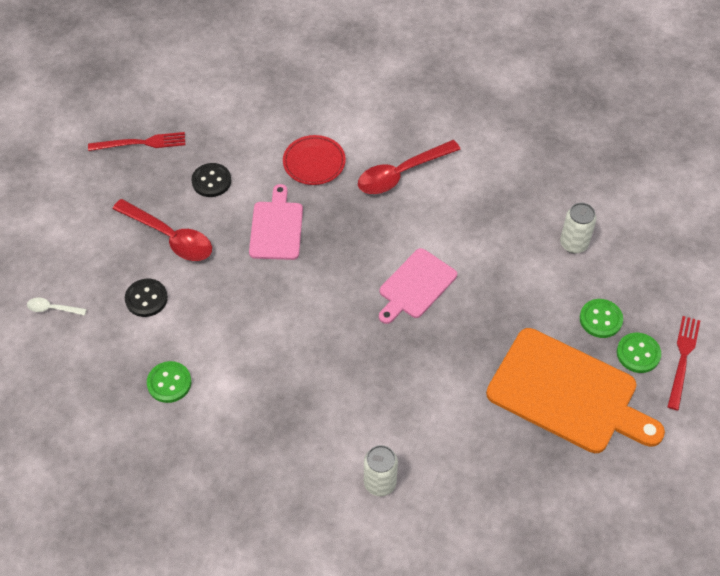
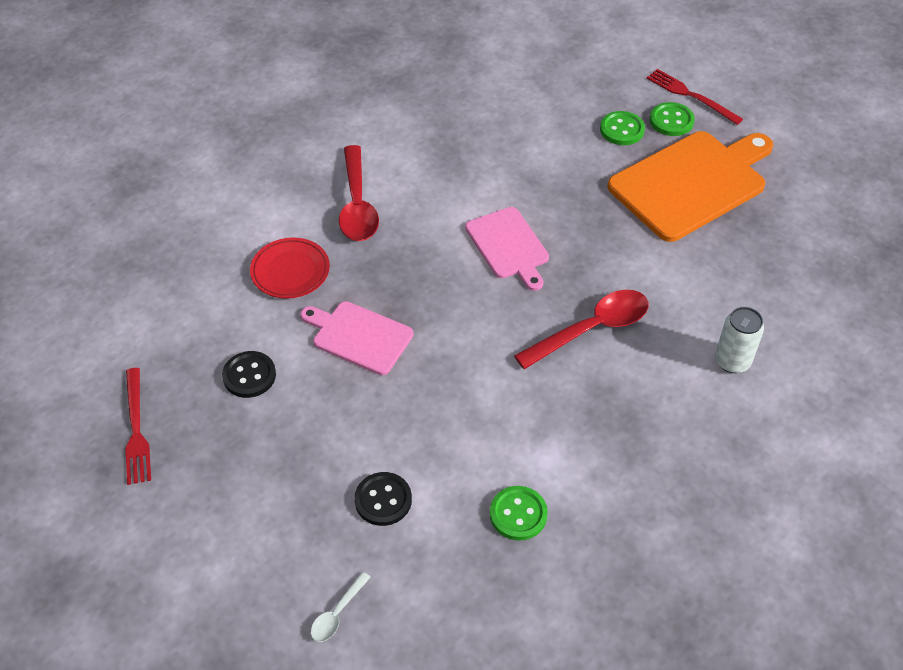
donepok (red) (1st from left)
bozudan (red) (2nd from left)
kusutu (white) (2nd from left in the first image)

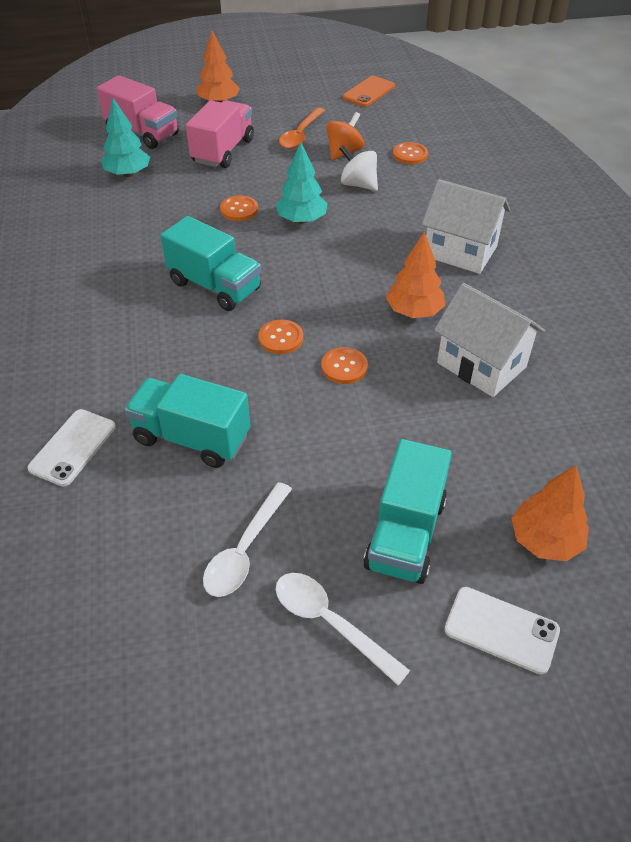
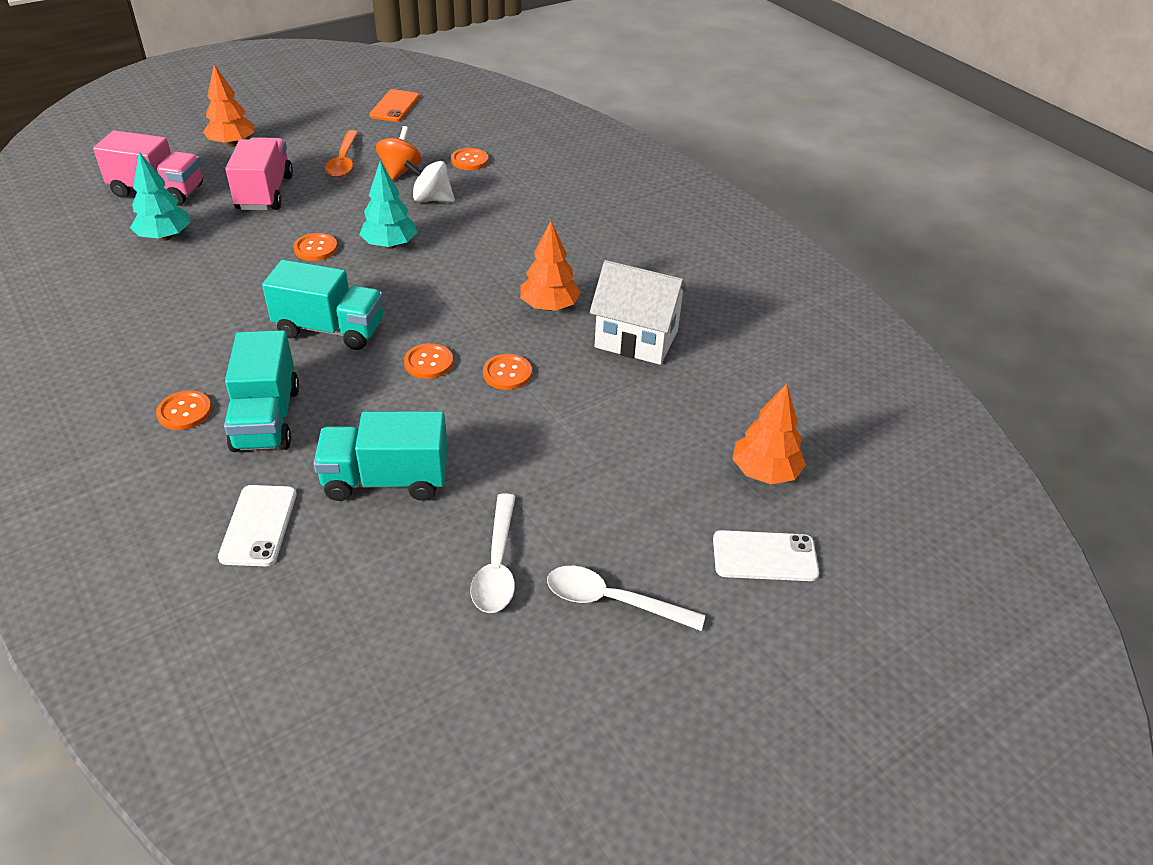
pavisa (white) (1st from left in the first image)
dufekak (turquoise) (1st from left)
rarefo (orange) (1st from left)

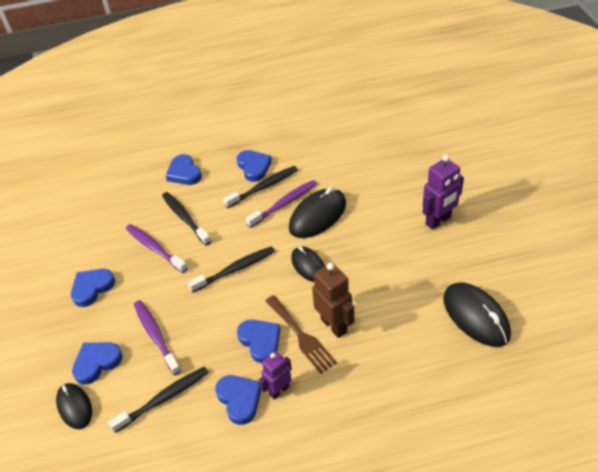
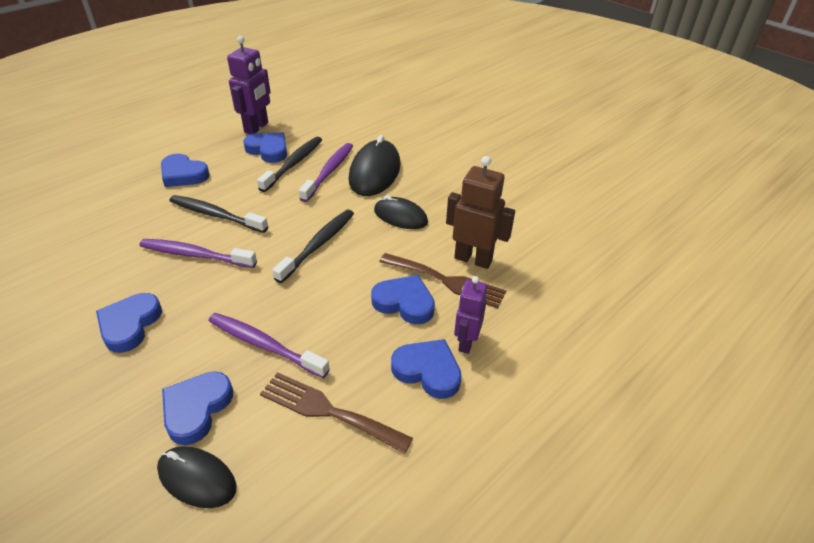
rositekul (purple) (1st from left)
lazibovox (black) (4th from left in the first image)
donepok (brown) (1st from left)

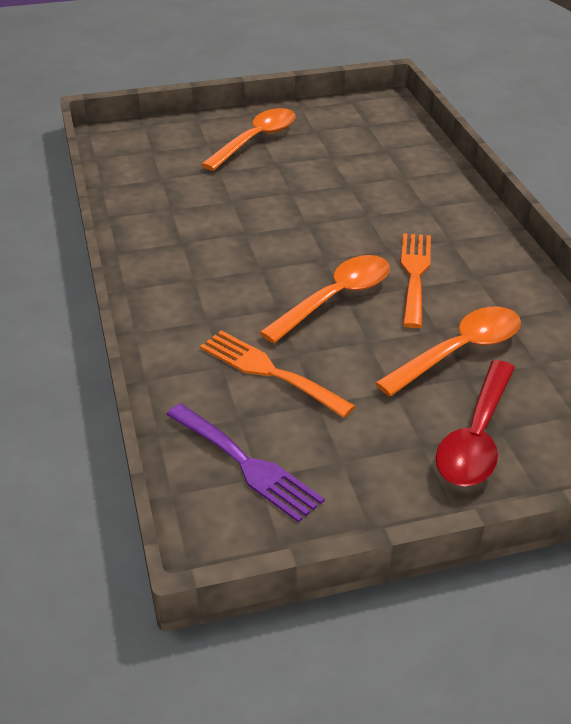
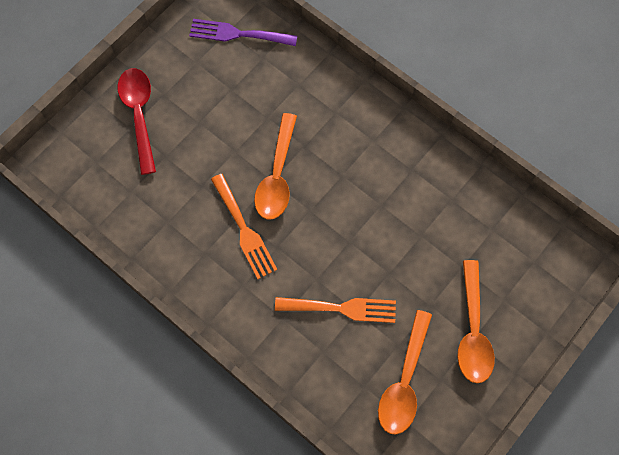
bozudan (orange) (2nd from left)
donepok (orange) (2nd from left)

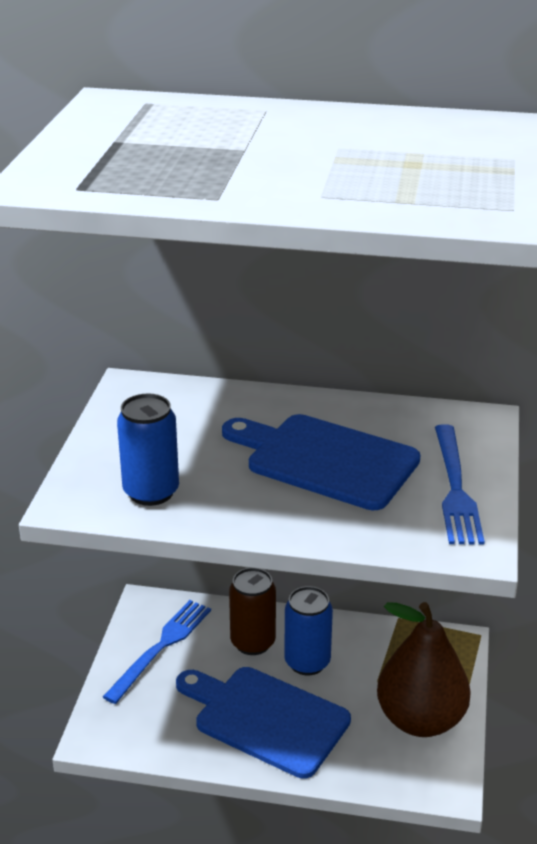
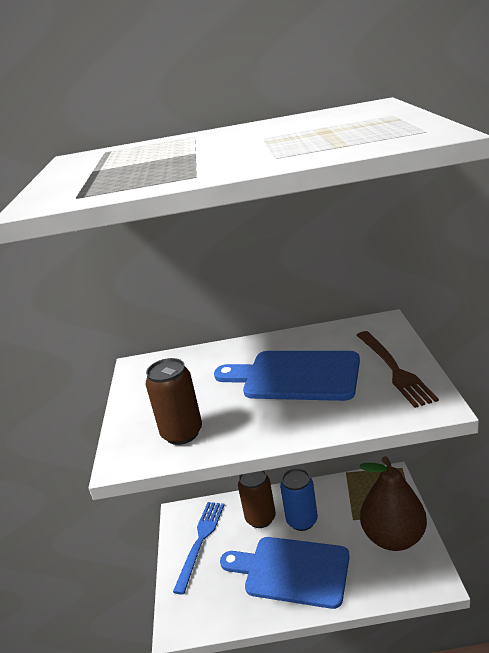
kusutu (brown) (1st from left)
donepok (brown)

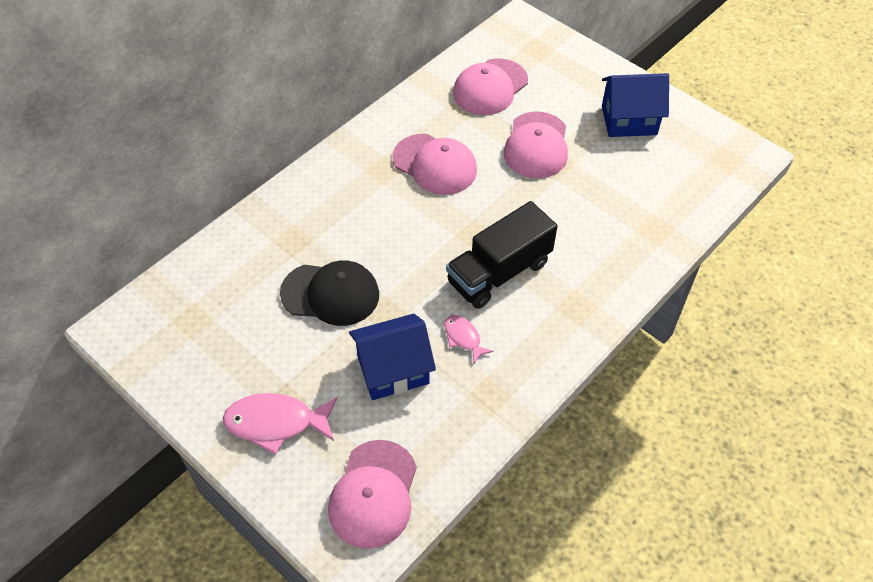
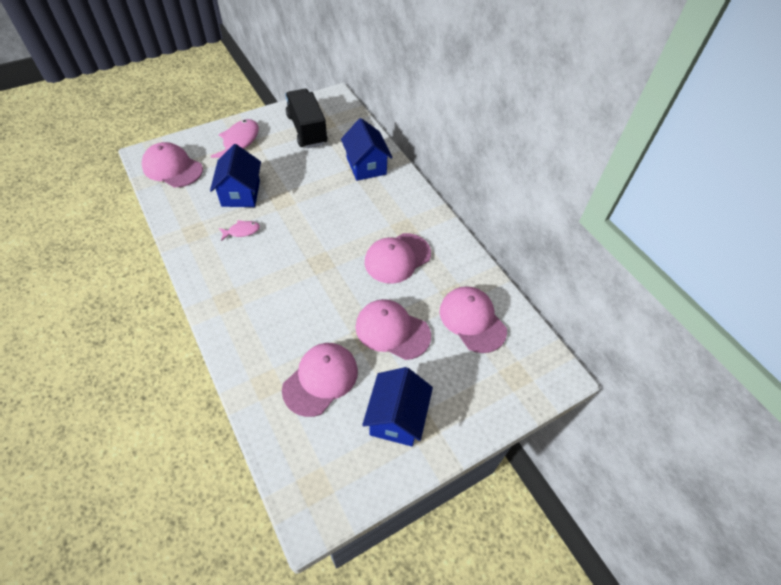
dufekak (black)
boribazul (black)
pavisa (blue) (2nd from left)
boribazul (pink) (2nd from left)

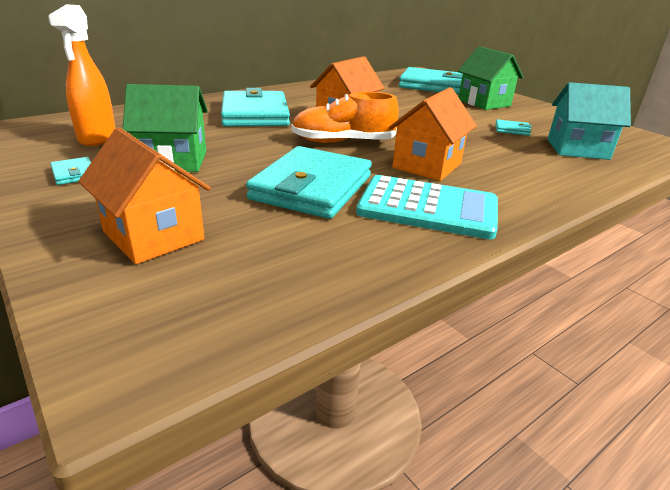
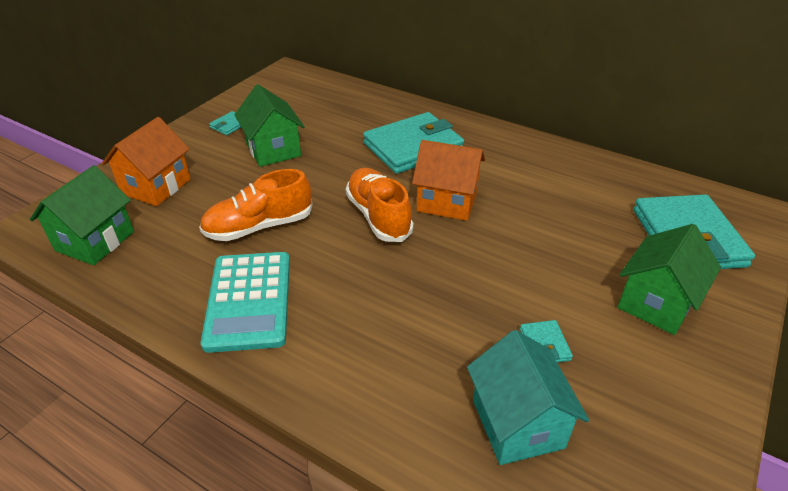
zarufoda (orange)
pavisa (orange) (3rd from left in the first image)
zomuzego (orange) (1st from left)
pavisa (green) (1st from left)

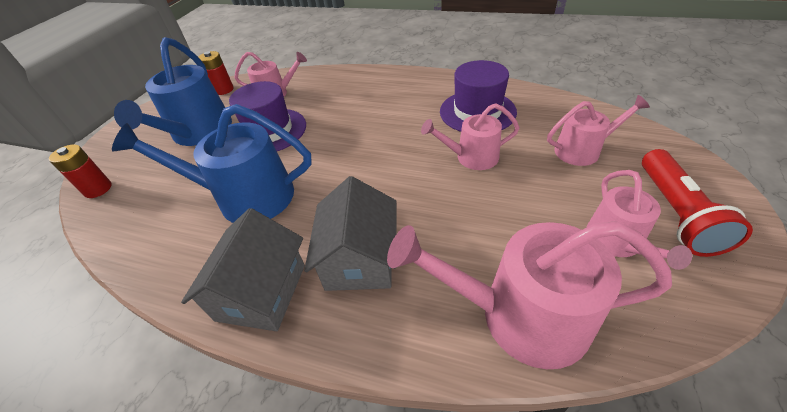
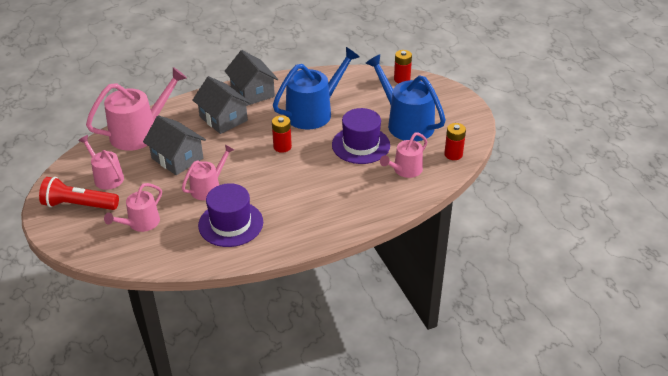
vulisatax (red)
pavisa (grey) (1st from left)
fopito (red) (1st from left)

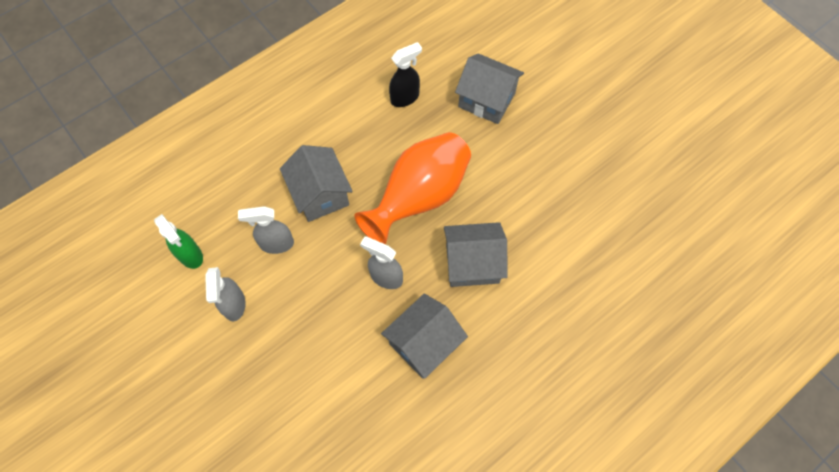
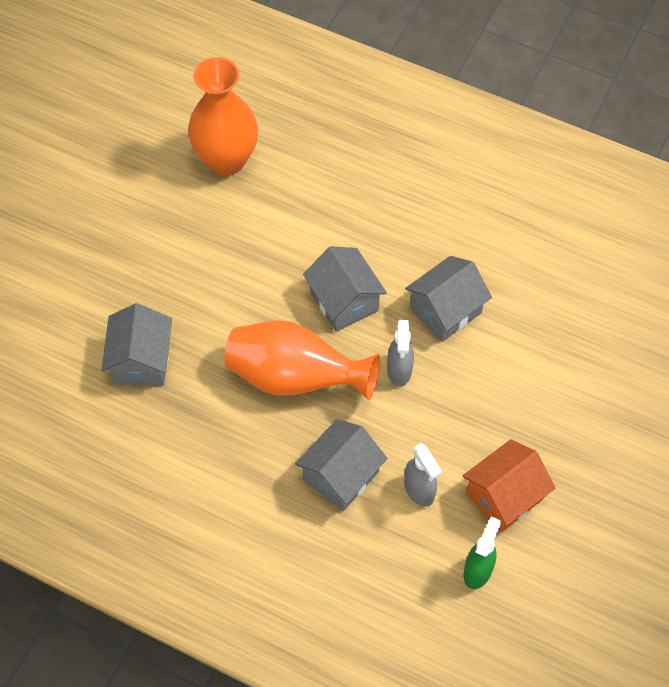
zarufoda (black)
pavisa (orange)
pavisa (grey) (4th from left)
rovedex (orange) (1st from left)

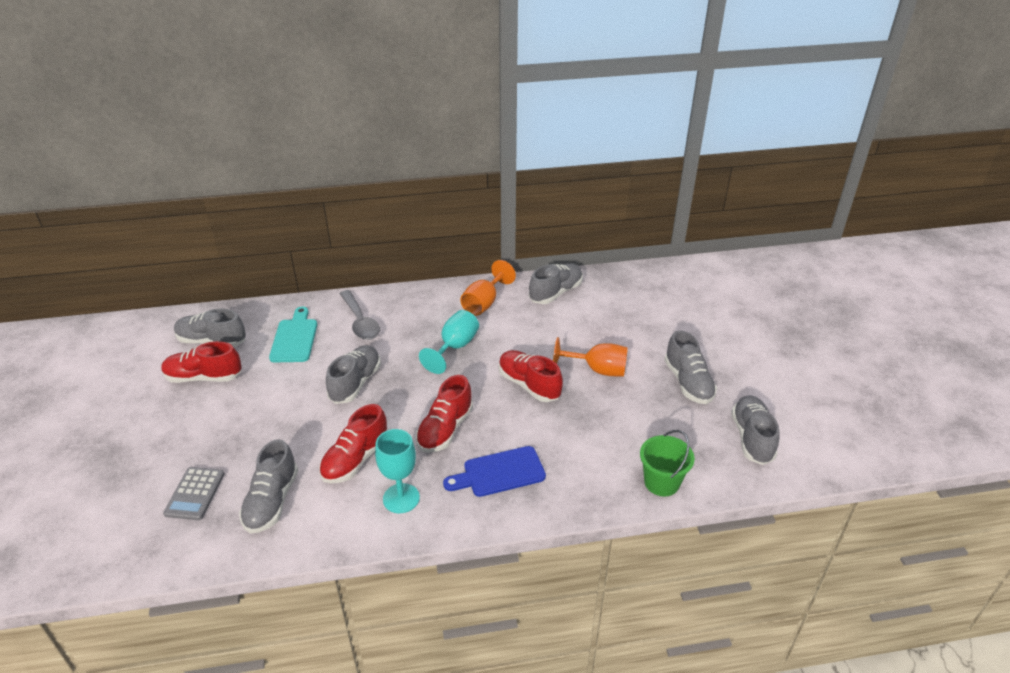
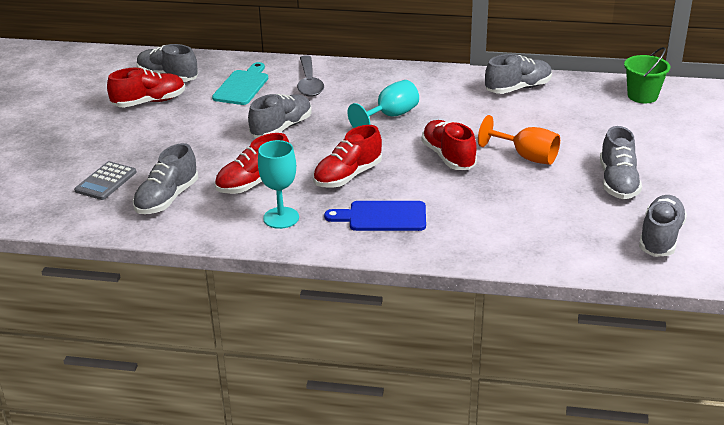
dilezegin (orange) (1st from left in the first image)
zomuzego (red) (1st from left)
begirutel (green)

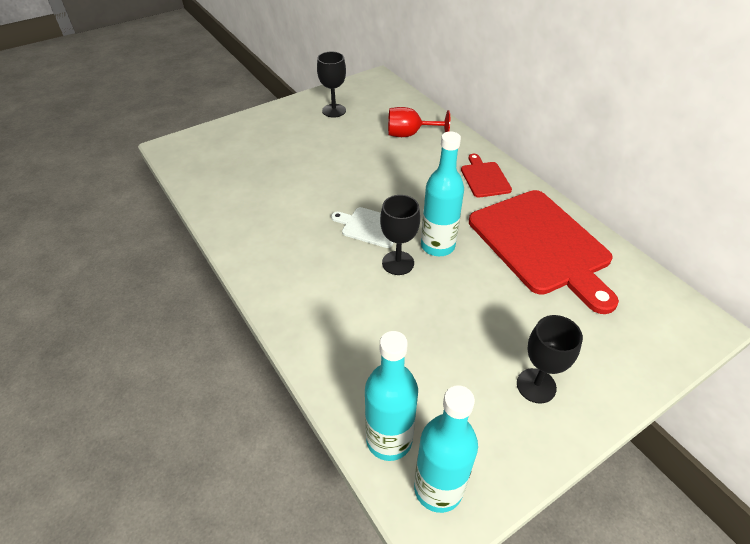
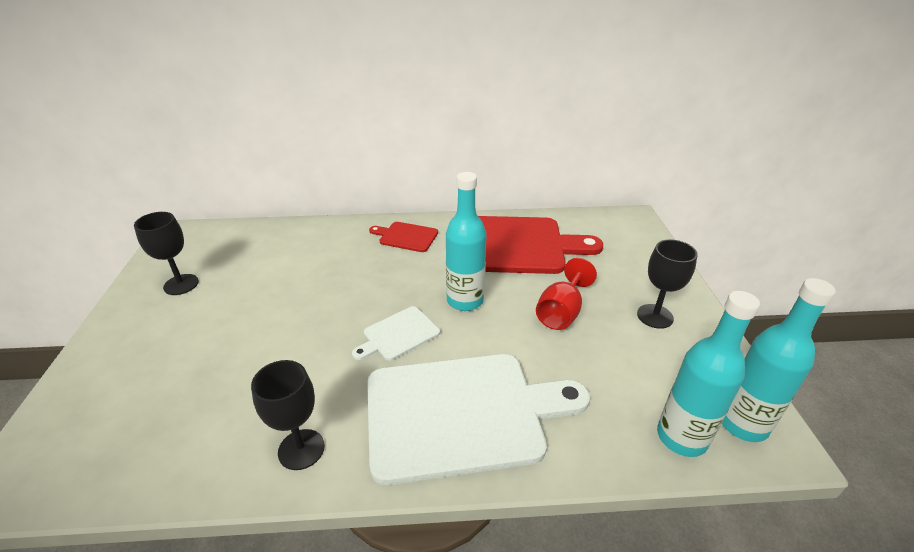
dilezegin (red)
dilezegin (black) (2nd from left)
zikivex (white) (2nd from left)

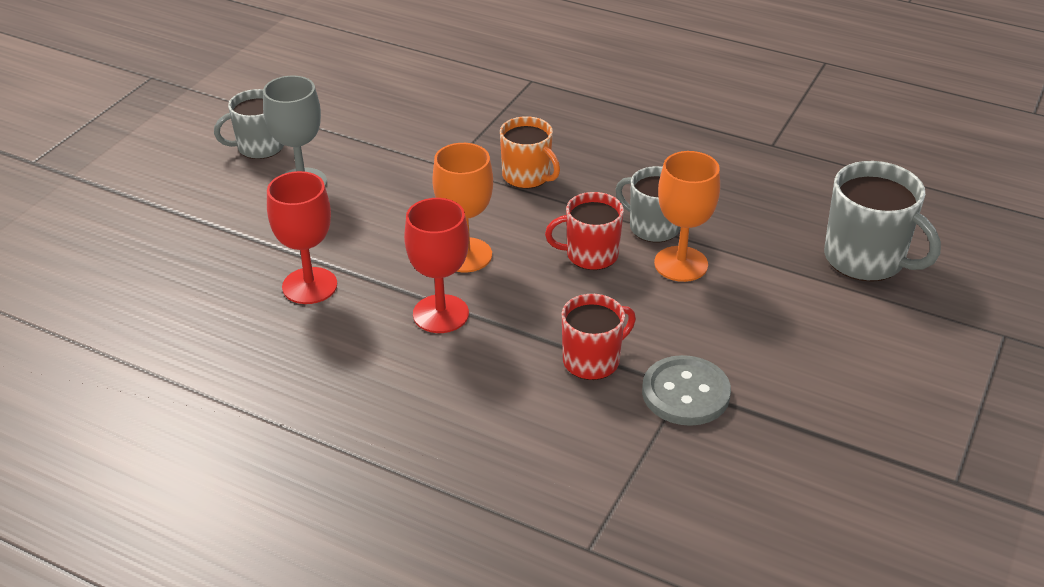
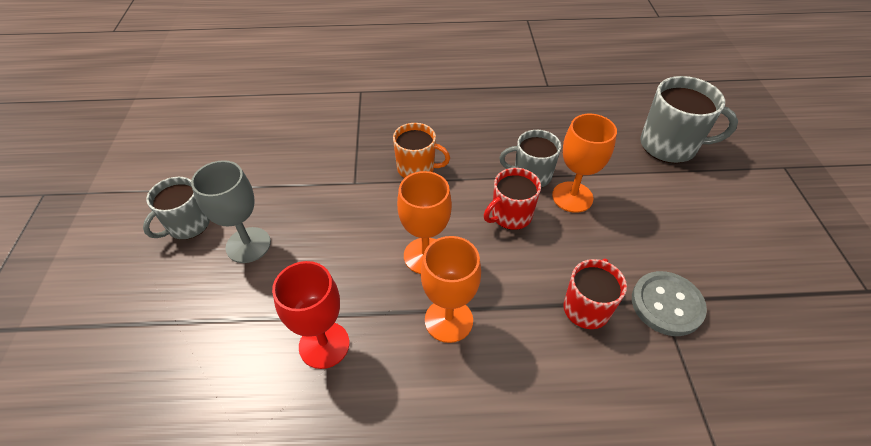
dilezegin (orange) (2nd from left)

